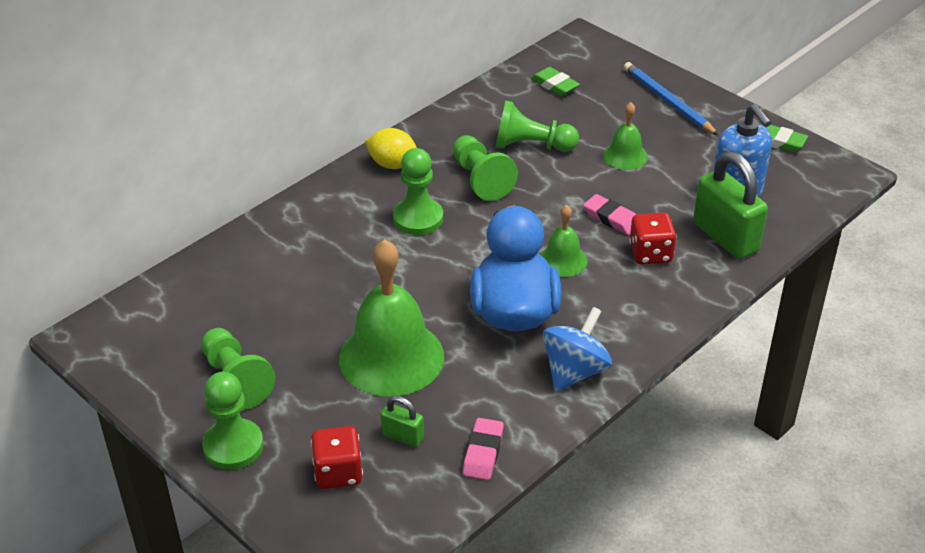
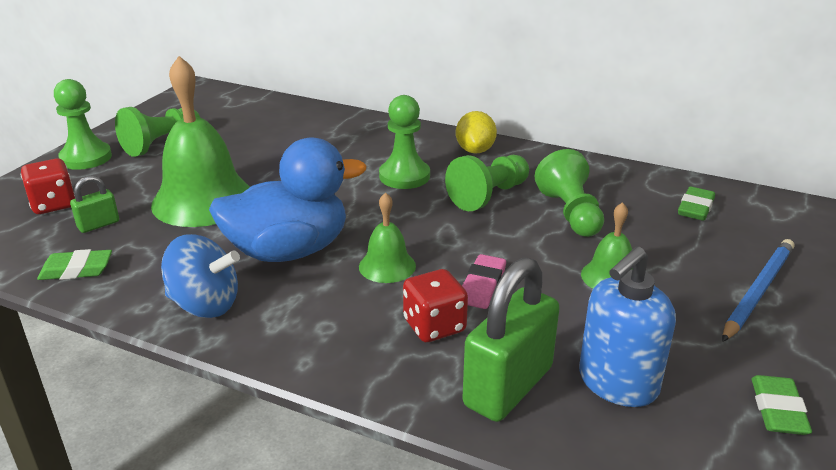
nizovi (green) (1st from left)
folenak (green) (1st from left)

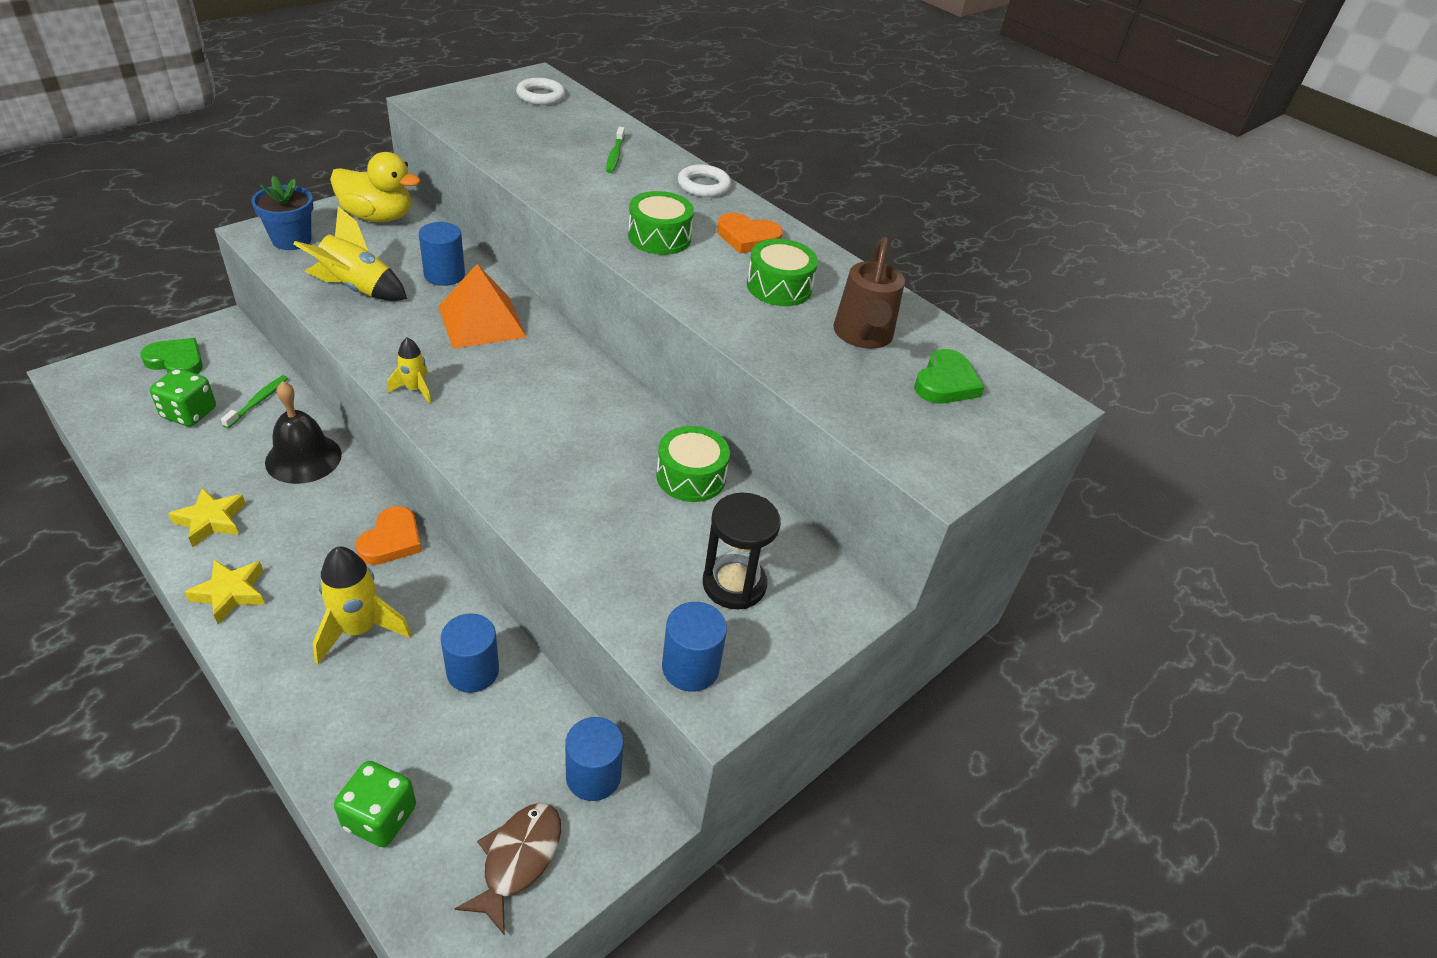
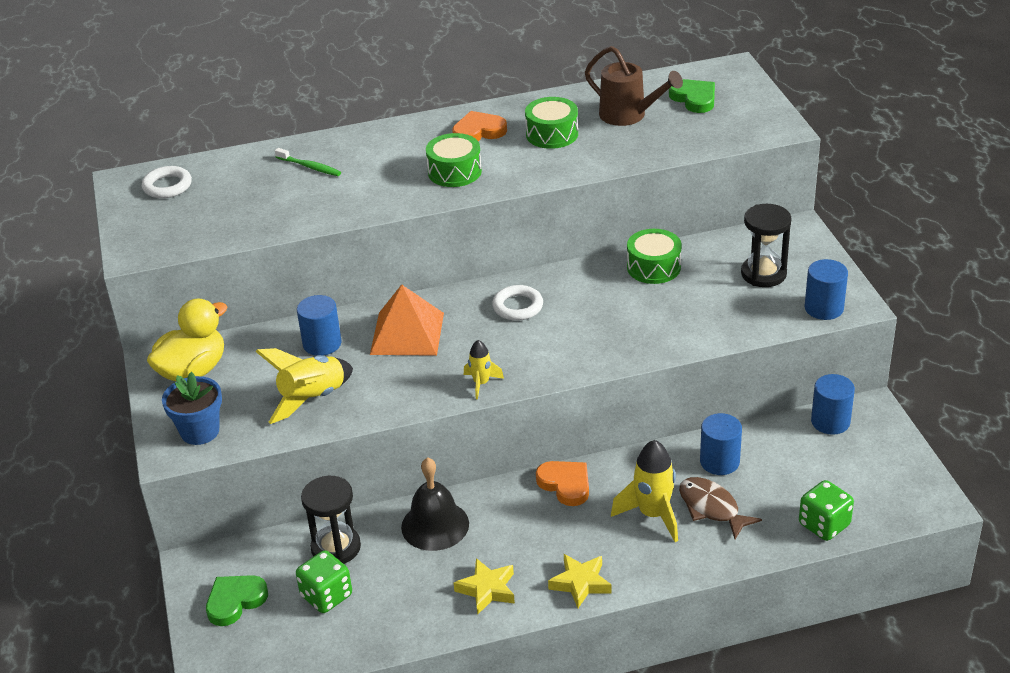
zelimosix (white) (2nd from left)
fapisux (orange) (1st from left)
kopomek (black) (1st from left)
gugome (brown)

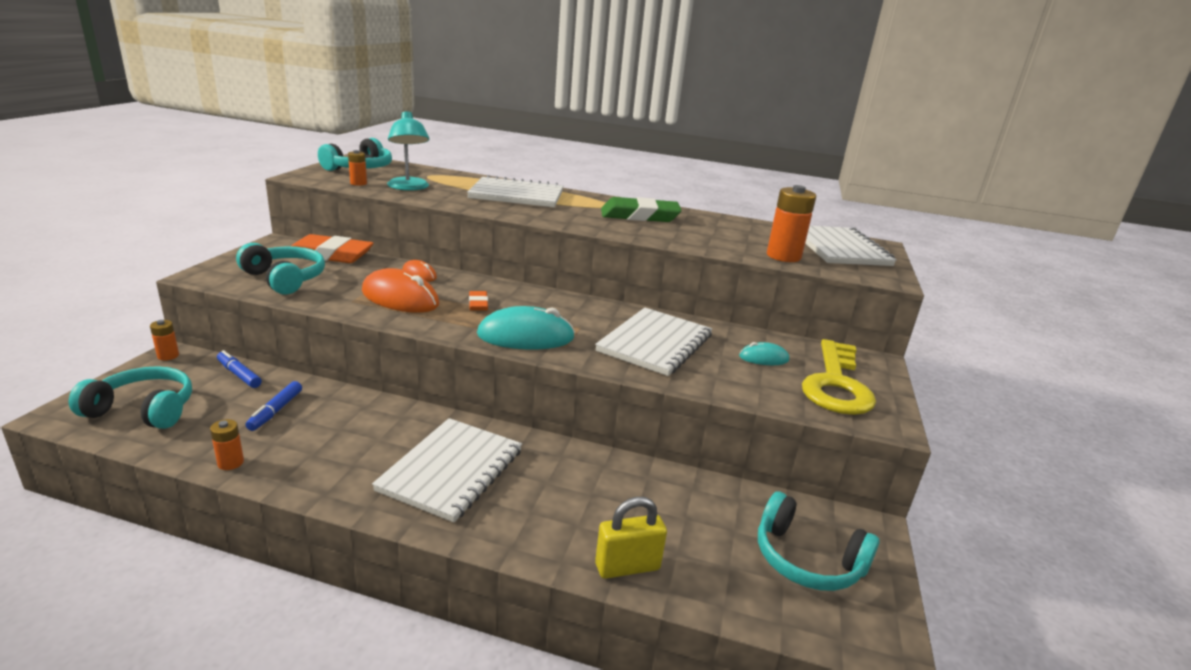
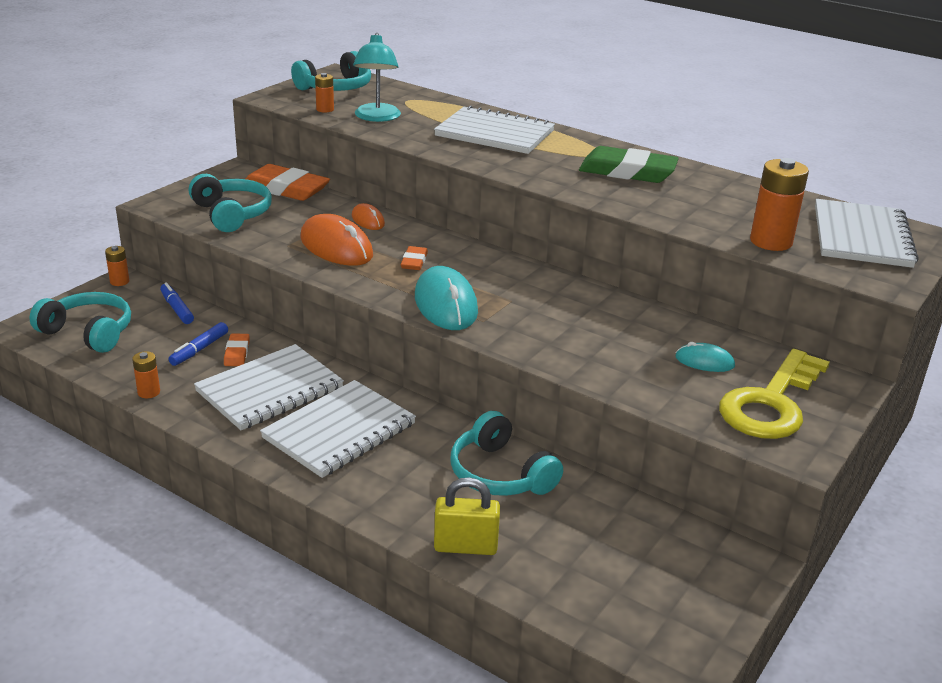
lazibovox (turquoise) (1st from left)
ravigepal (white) (1st from left)
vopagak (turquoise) (4th from left)
folenak (orange) (1st from left)

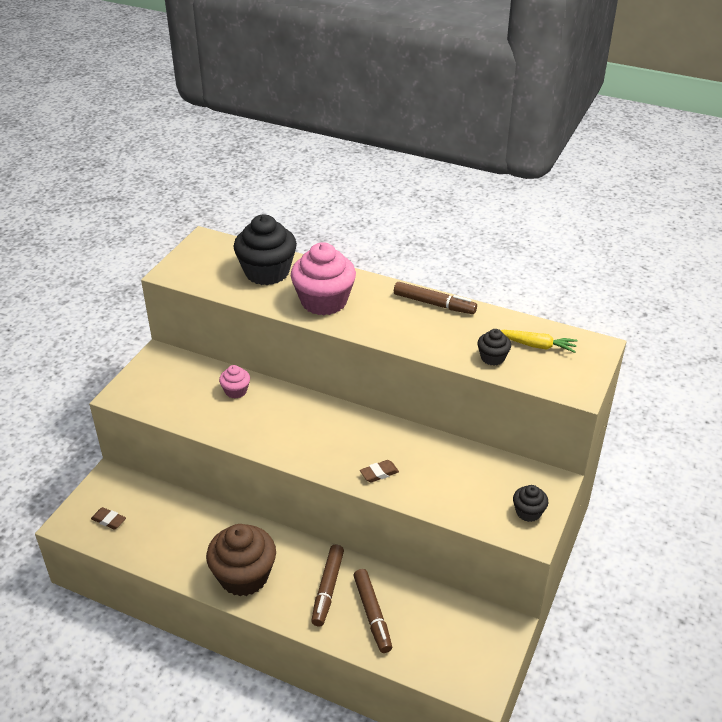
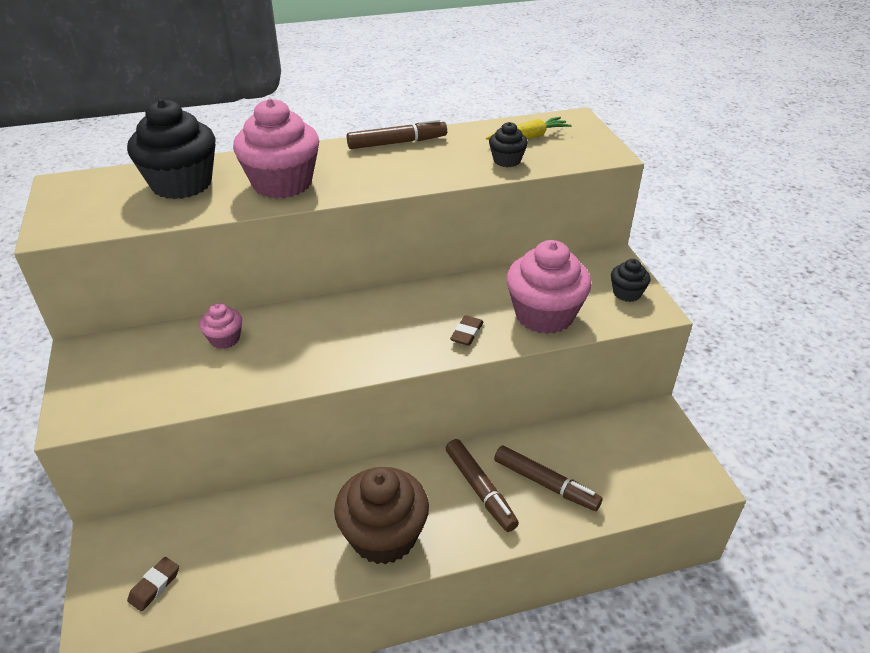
folenak (brown) (1st from left)
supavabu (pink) (3rd from left)

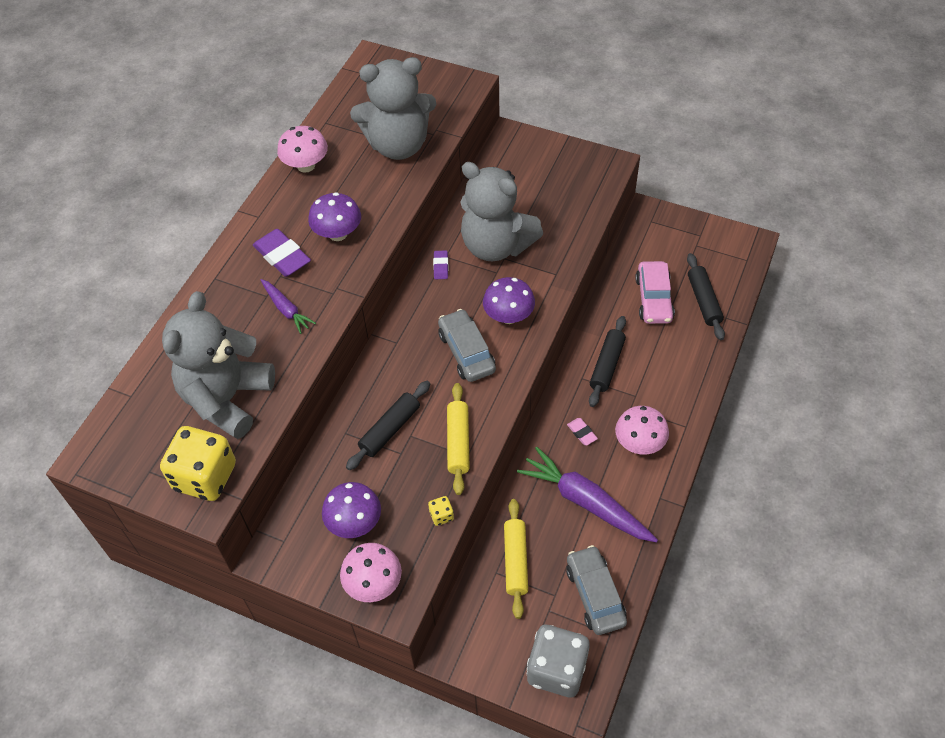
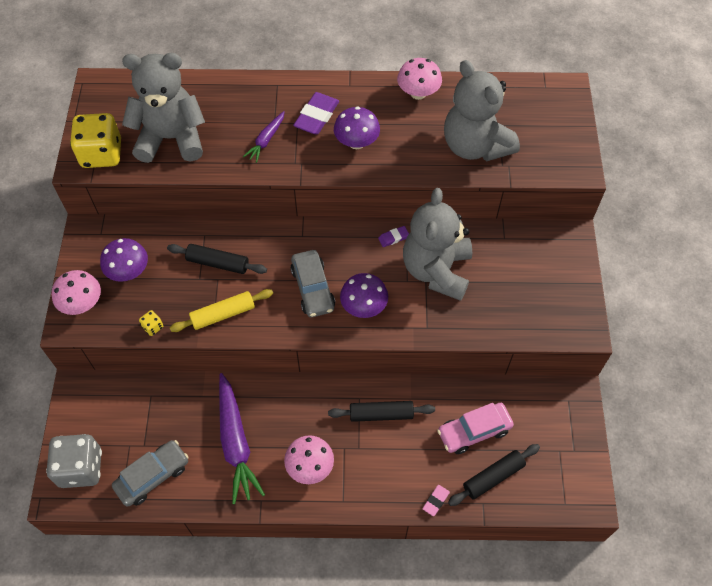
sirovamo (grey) (2nd from left)
folenak (pink)
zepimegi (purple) (1st from left)
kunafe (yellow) (2nd from left in the first image)

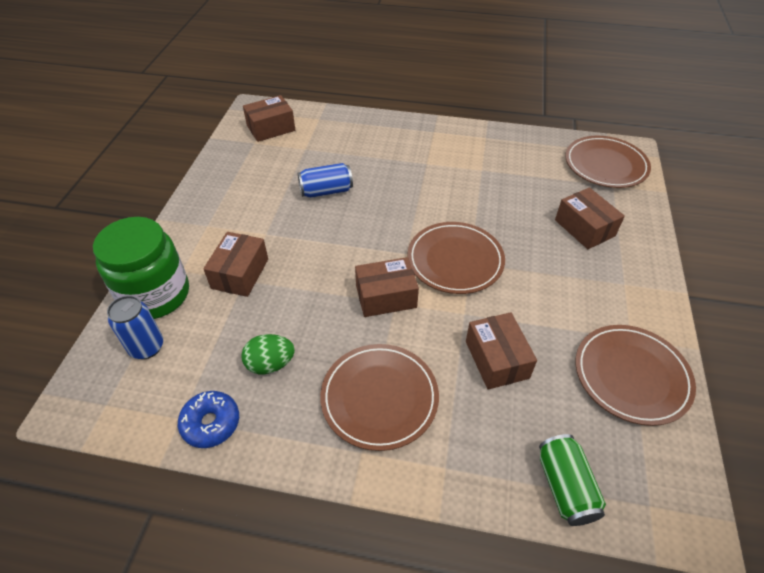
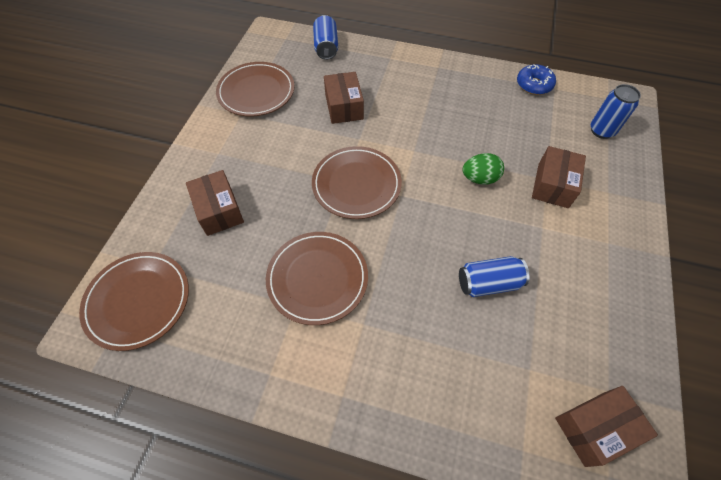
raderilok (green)
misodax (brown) (3rd from left in the first image)
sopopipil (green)
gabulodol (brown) (3rd from left)
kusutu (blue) (1st from left)

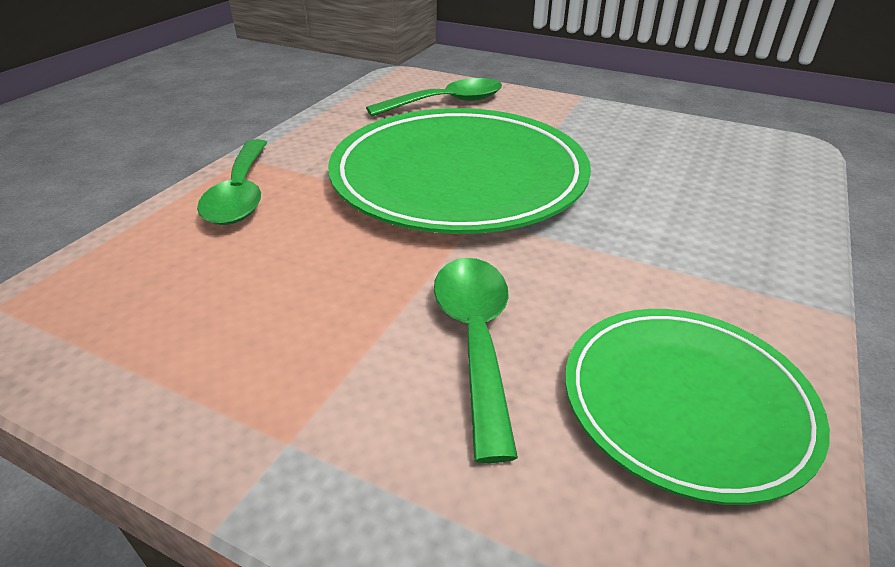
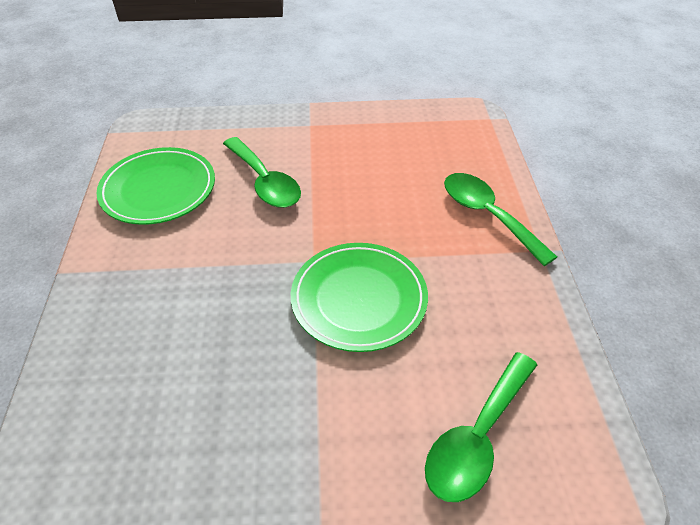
gabulodol (green) (2nd from left)

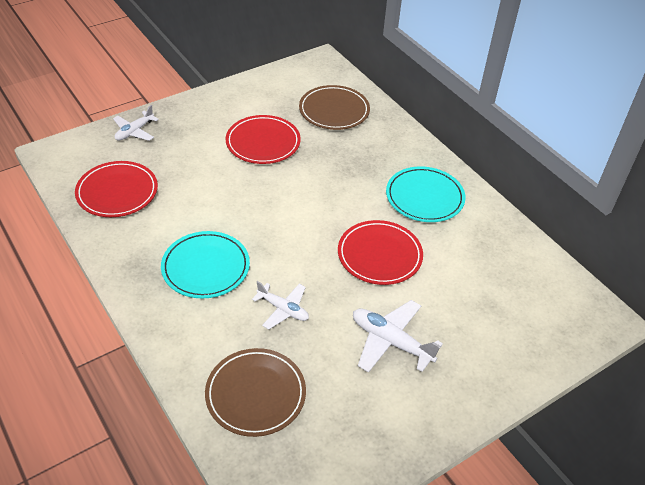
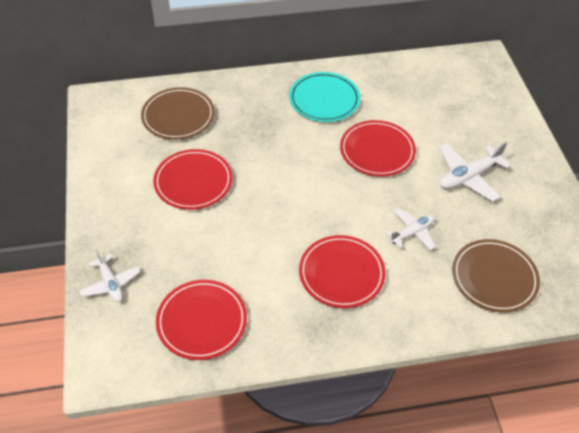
gabulodol (red) (3rd from left)

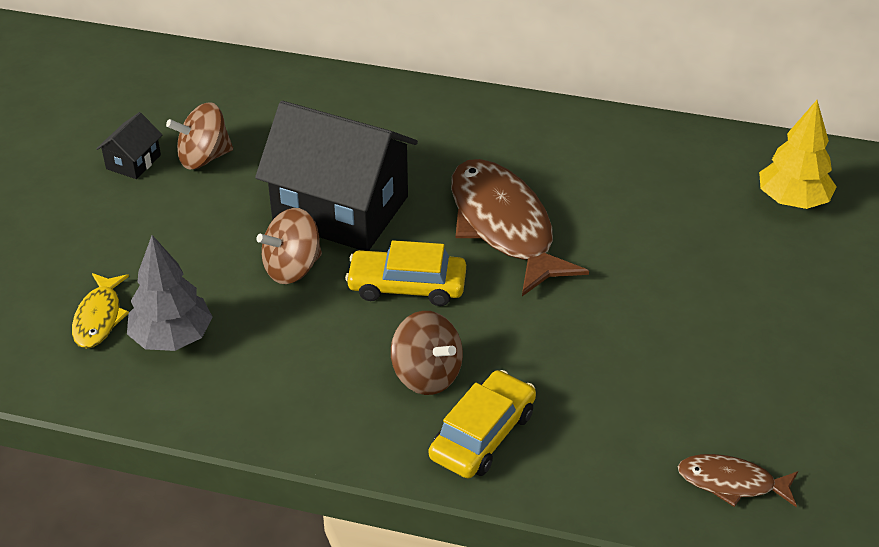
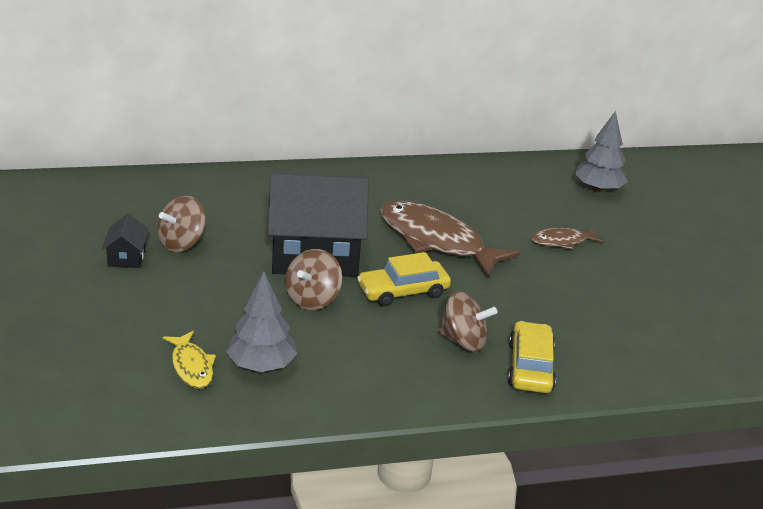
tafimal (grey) (2nd from left)
gugome (brown) (2nd from left)

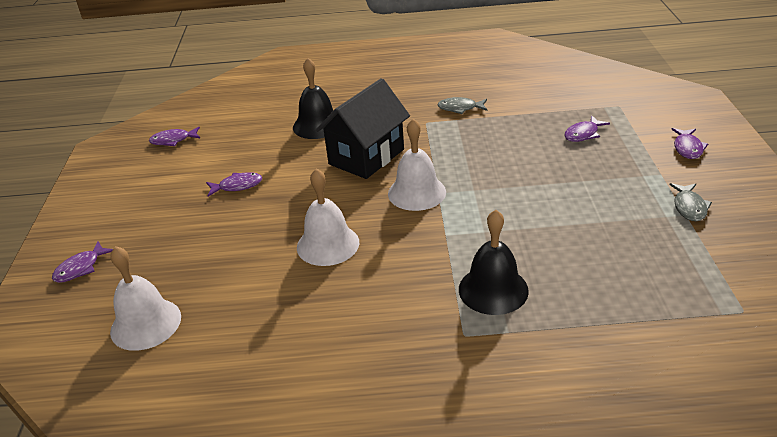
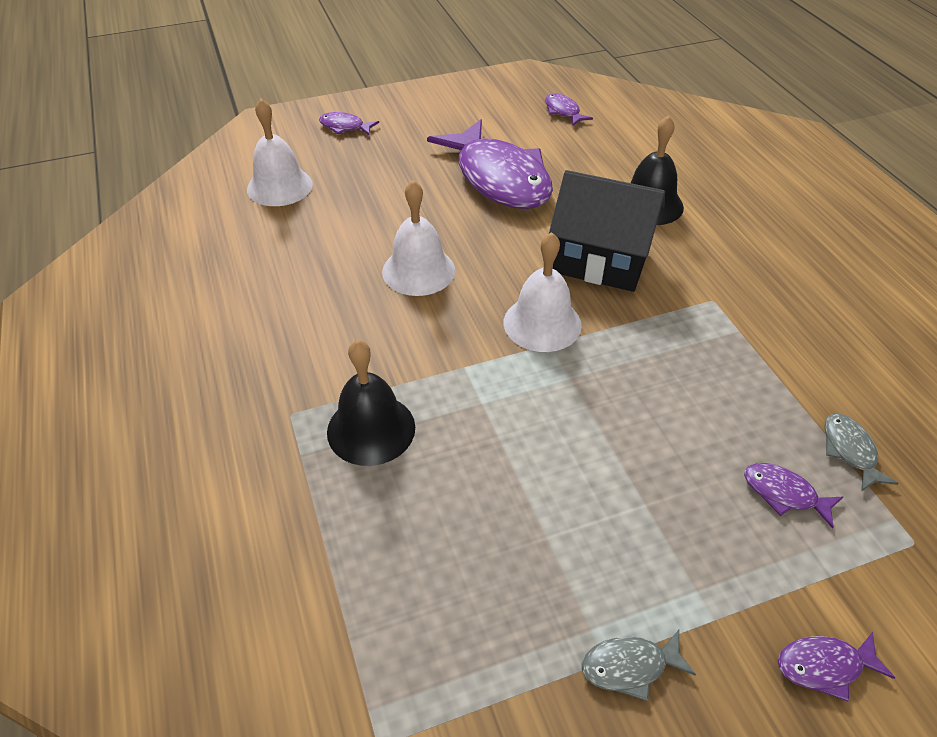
gugome (grey) (2nd from left)
gugome (purple) (2nd from left)

